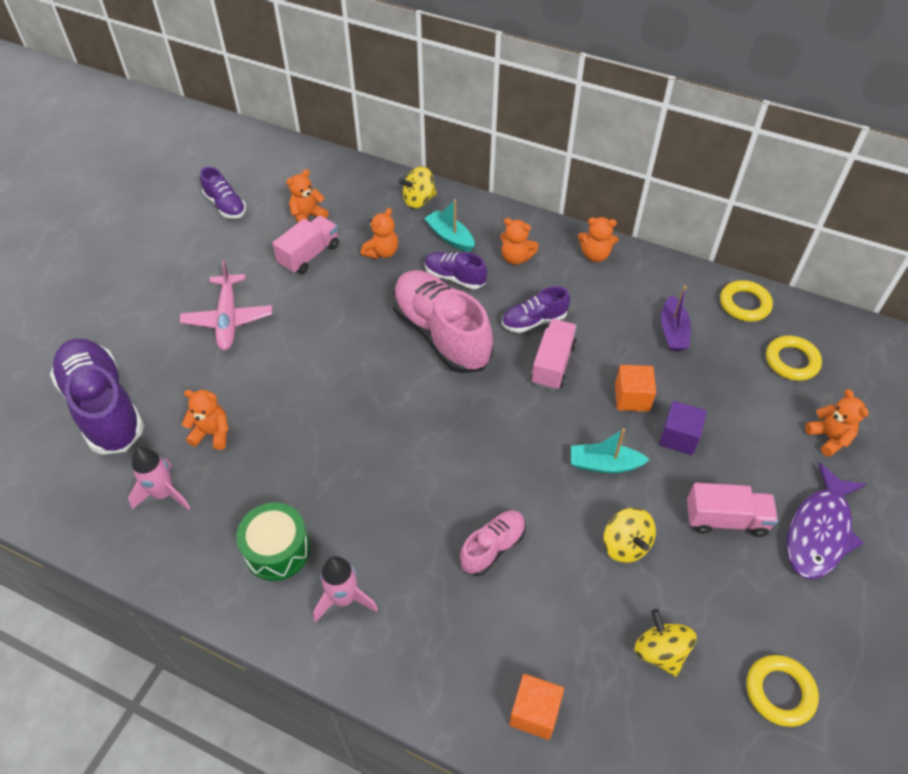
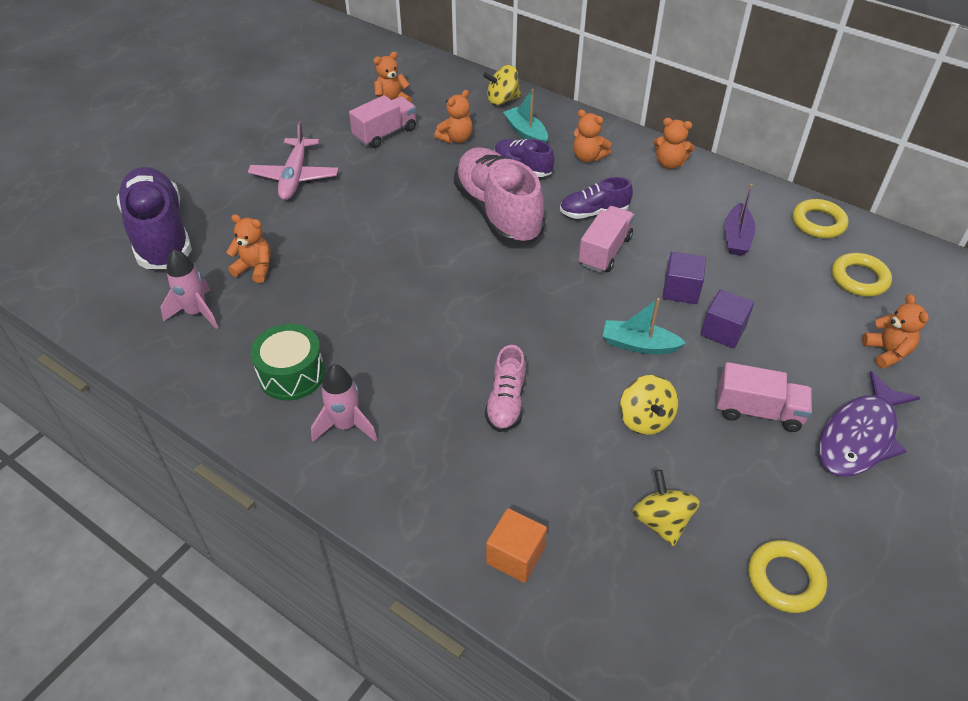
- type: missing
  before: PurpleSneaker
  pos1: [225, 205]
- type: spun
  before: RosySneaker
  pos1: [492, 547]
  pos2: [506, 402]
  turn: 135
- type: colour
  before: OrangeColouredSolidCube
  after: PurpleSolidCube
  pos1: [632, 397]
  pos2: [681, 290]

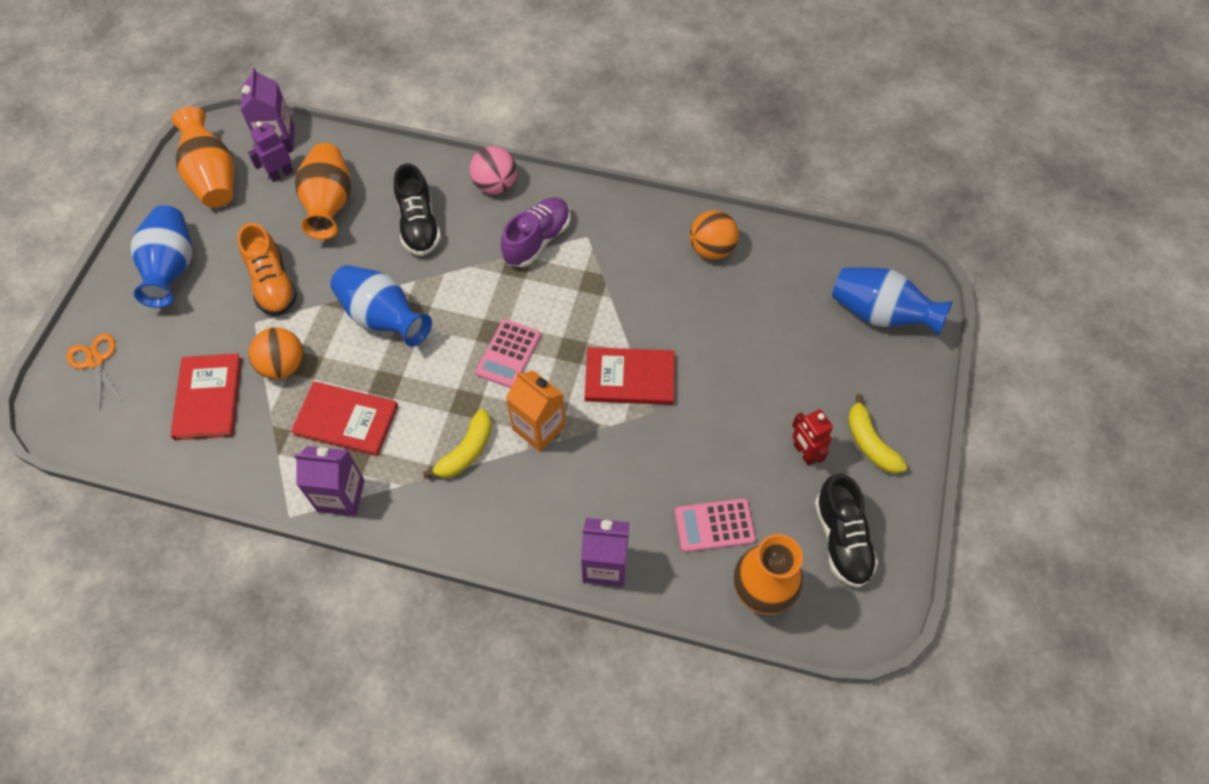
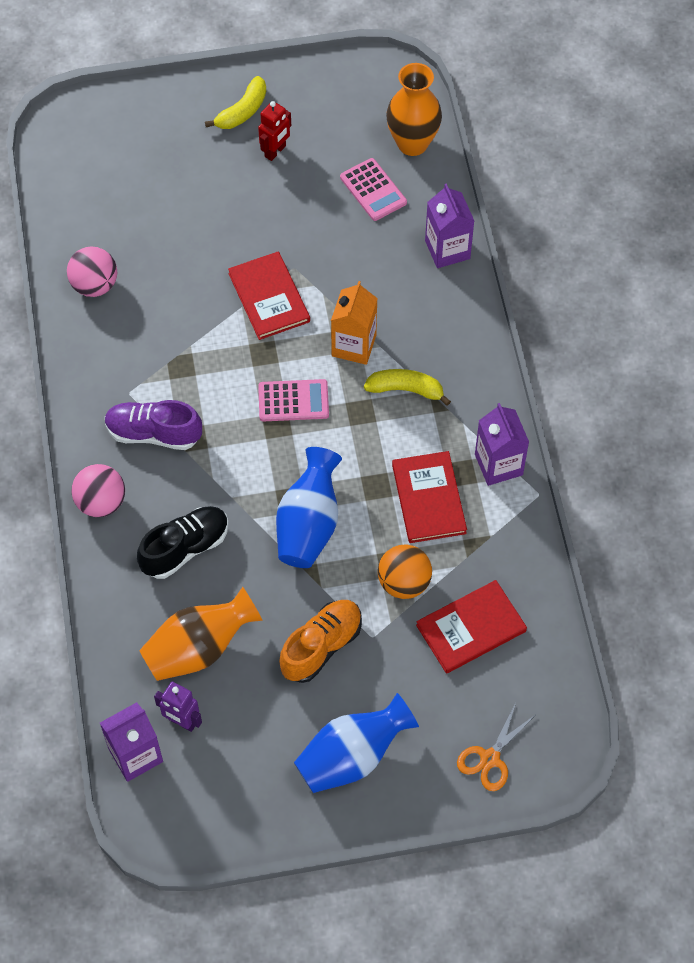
- type: missing
  before: OrangeColouredFlowerVase
  pos1: [213, 177]
- type: colour
  before: OrangeColouredPlayBall
  after: RosyPlayBall
  pos1: [711, 249]
  pos2: [95, 285]
- type: missing
  before: JetBlackSneaker
  pos1: [841, 539]
- type: missing
  before: BlueFlowerVase
  pos1: [880, 314]

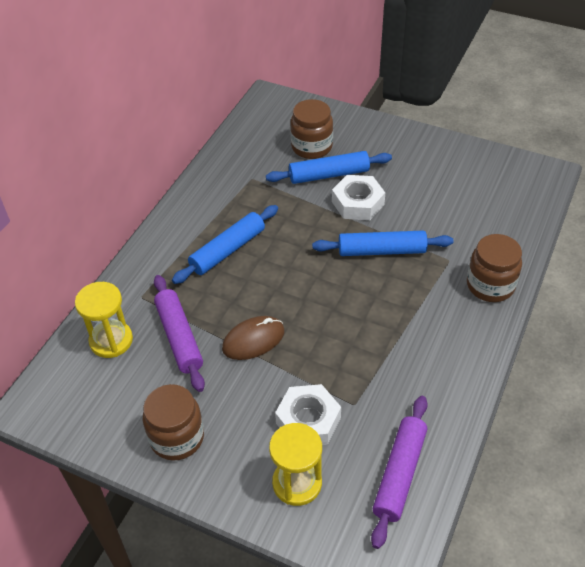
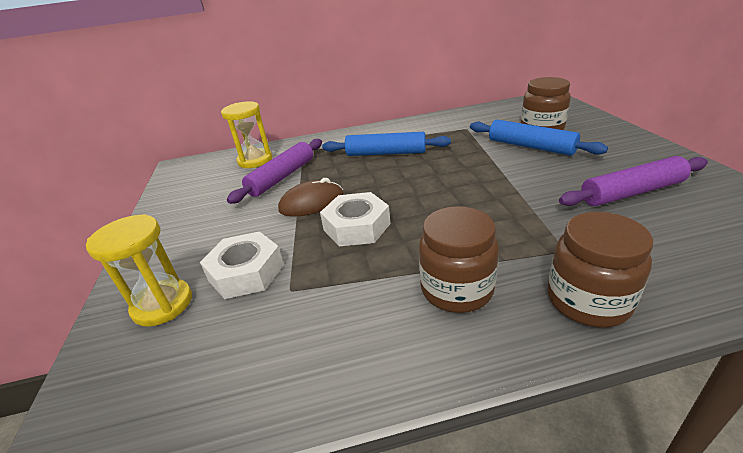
- type: relocated
  before: DarkBrownPreserveJar
  pos1: [177, 437]
  pos2: [456, 289]
- type: spun
  before: DarkBrownMouse
  pos1: [253, 340]
  pos2: [312, 203]
  turn: -45
- type: missing
  before: BlueDoughRoller
  pos1: [382, 250]
- type: relocated
  before: SnowWhiteHexNut
  pos1: [358, 203]
  pos2: [357, 226]
- type: relocated
  before: PurpleDoughRoller
  pos1: [400, 474]
  pos2: [632, 192]

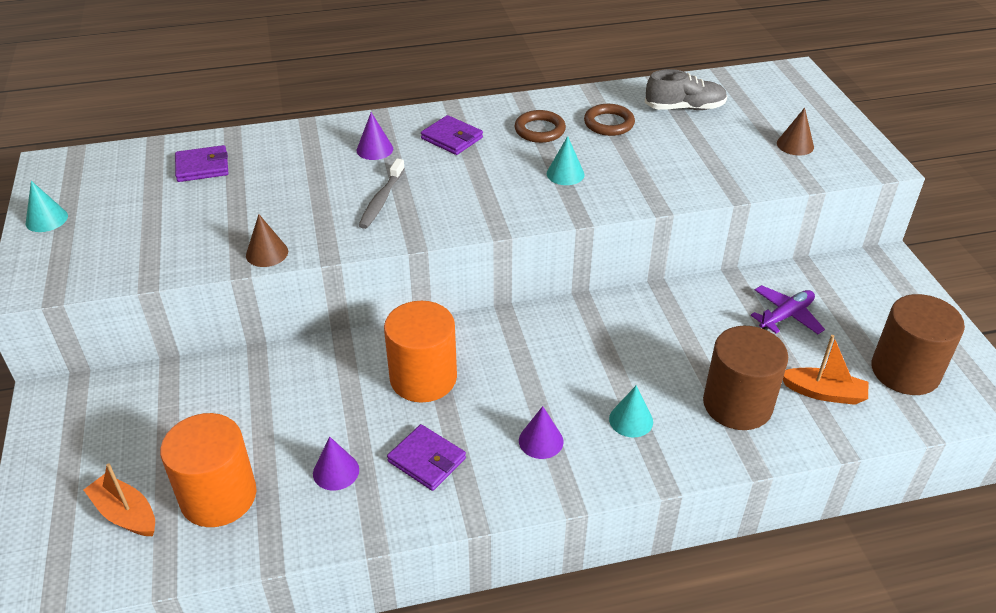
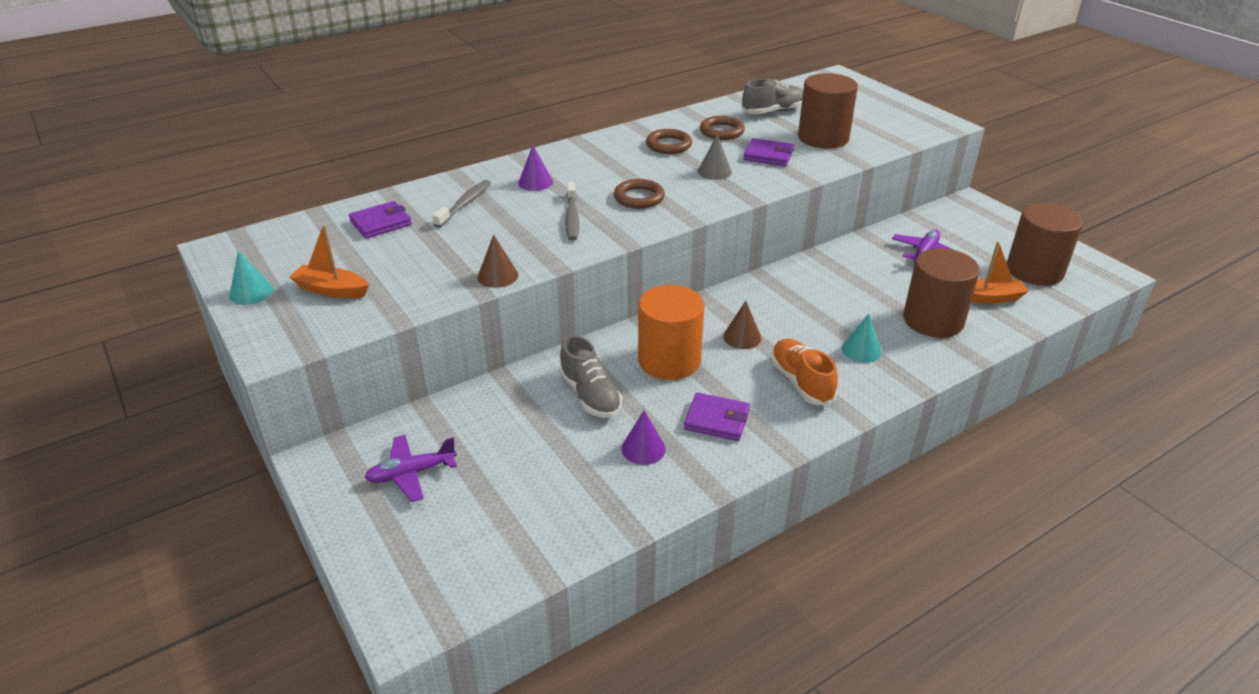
- type: relocated
  before: OrangeColouredSailboat
  pos1: [125, 514]
  pos2: [331, 290]
- type: missing
  before: OrangeColouredSolidCylinder
  pos1: [218, 496]
- type: relocated
  before: PurpleWallet
  pos1: [452, 138]
  pos2: [768, 155]
- type: exchanged
  before: PurpleConeShape
  after: OrangeColouredSneaker
  pos1: [541, 441]
  pos2: [801, 382]
- type: colour
  before: TurquoiseConeShape
  after: GrayConeShape
  pos1: [565, 174]
  pos2: [714, 171]
- type: relocated
  before: DarkBrownConeShape
  pos1: [795, 145]
  pos2: [742, 337]
- type: appeared
  after: PurpleAeroplane
  pos2: [411, 473]
- type: appeared
  after: GrayToothbrush
  pos2: [465, 204]
- type: appeared
  after: GraySneaker
  pos2: [590, 395]
- type: appeared
  after: DarkBrownRing
  pos2: [639, 198]
- type: appeared
  after: DarkBrownSolidCylinder
  pos2: [823, 138]

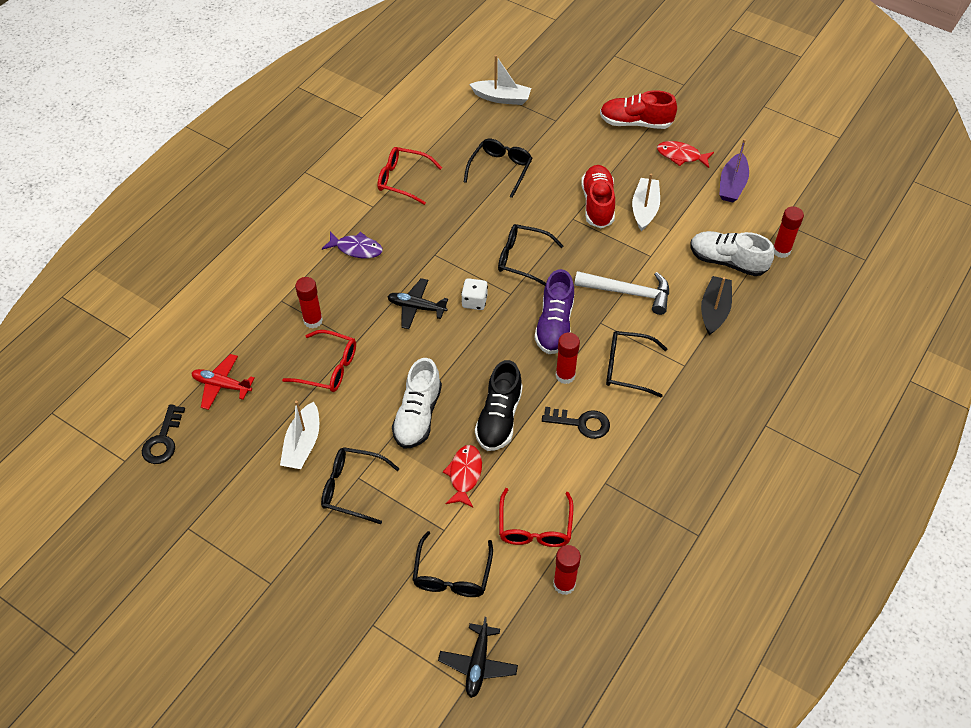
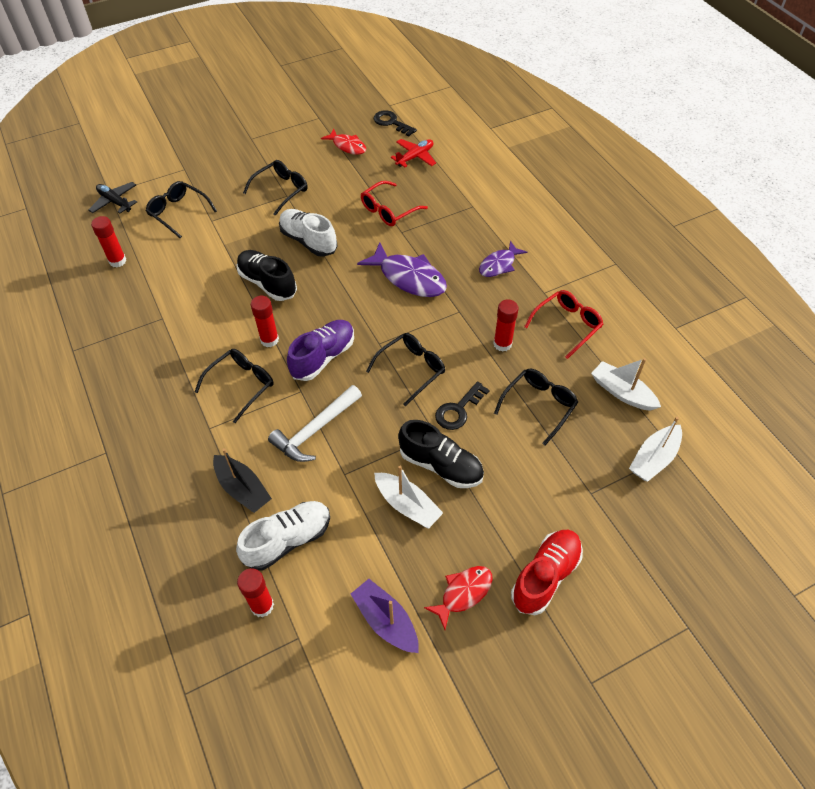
- type: relocated
  before: SnowWhiteSailboat
  pos1: [303, 444]
  pos2: [622, 392]
- type: relocated
  before: CrimsonGlue
  pos1: [313, 320]
  pos2: [502, 344]
- type: exchanged
  before: JetBlackAeroplane
  after: PurpleFishFigure
  pos1: [416, 307]
  pos2: [409, 278]
- type: relocated
  before: CrimsonFishFigure
  pos1: [464, 475]
  pos2: [347, 146]
- type: missing
  before: SnowWhiteDie
  pos1: [474, 301]
- type: spun
  before: JetBlackGlasses
  pos1: [500, 169]
  pos2: [539, 406]
  turn: -105
- type: missing
  before: CrimsonGlasses
  pos1: [535, 527]
- type: spun
  before: PurpleSneaker
  pos1: [554, 325]
  pos2: [323, 357]
  turn: 90
- type: relocated
  before: JetBlackLatchkey
  pos1: [581, 423]
  pos2: [458, 410]
- type: colour
  before: CrimsonSneaker
  after: JetBlackSneaker
  pos1: [597, 204]
  pos2: [441, 465]

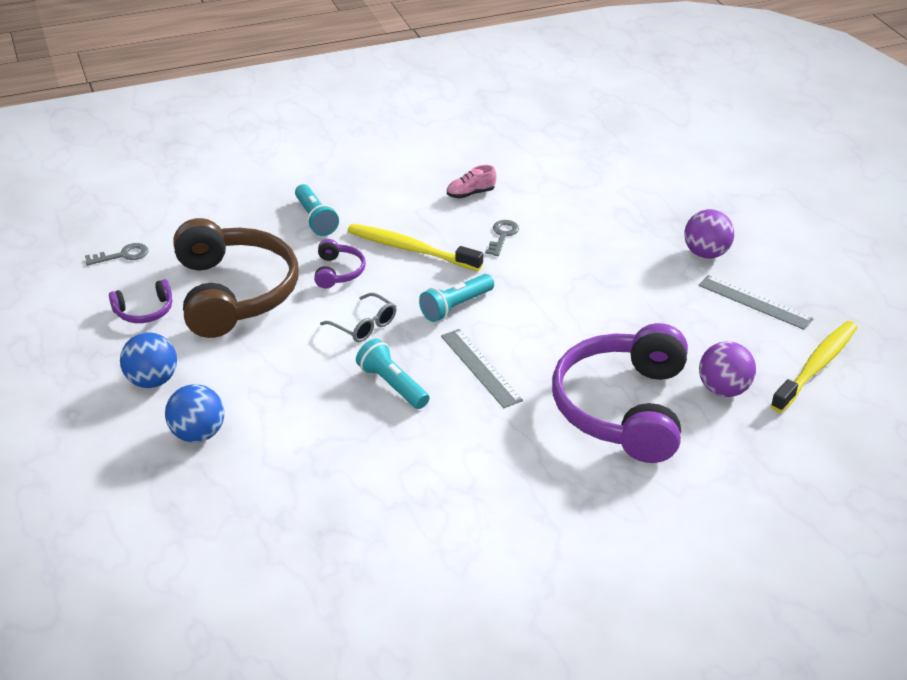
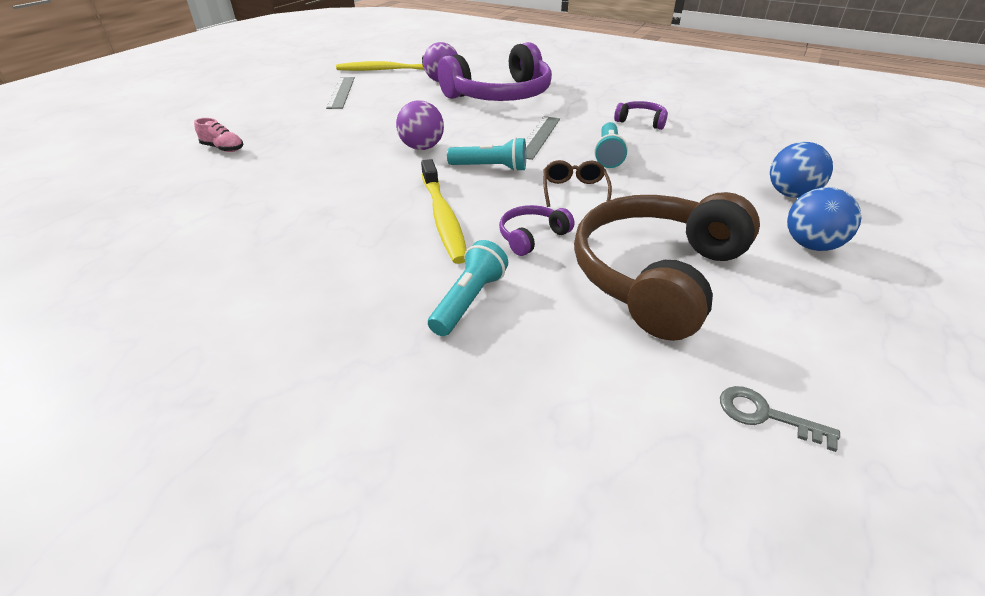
- type: relocated
  before: PurpleOverEarHeadphones
  pos1: [144, 311]
  pos2: [641, 121]
- type: colour
  before: GrayGlasses
  after: DarkBrownGlasses
  pos1: [364, 325]
  pos2: [574, 191]
- type: relocated
  before: RosySneaker
  pos1: [470, 193]
  pos2: [223, 148]
- type: missing
  before: GrayLatchkey
  pos1: [502, 236]
- type: relocated
  before: PurplePlayBall
  pos1: [706, 253]
  pos2: [422, 148]

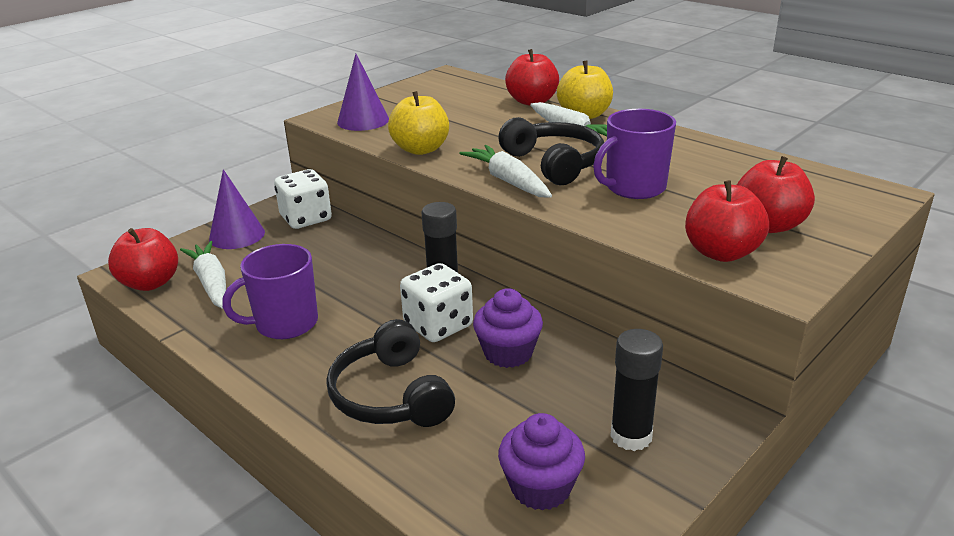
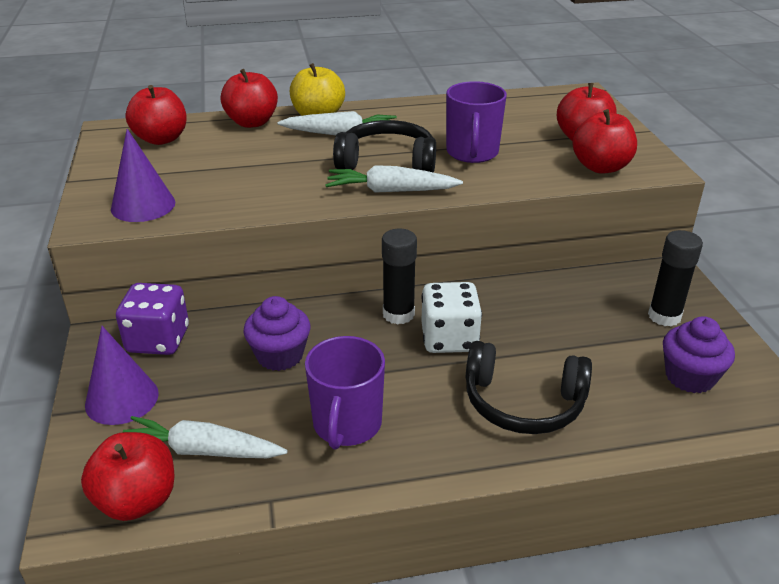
- type: colour
  before: SnowWhiteDie
  after: PurpleDie
  pos1: [306, 218]
  pos2: [158, 340]
- type: missing
  before: BrightYellowToyApple
  pos1: [421, 149]
- type: relocated
  before: PurpleFairyCake
  pos1: [508, 353]
  pos2: [280, 355]
- type: appeared
  after: CrimsonToyApple
  pos2: [161, 139]

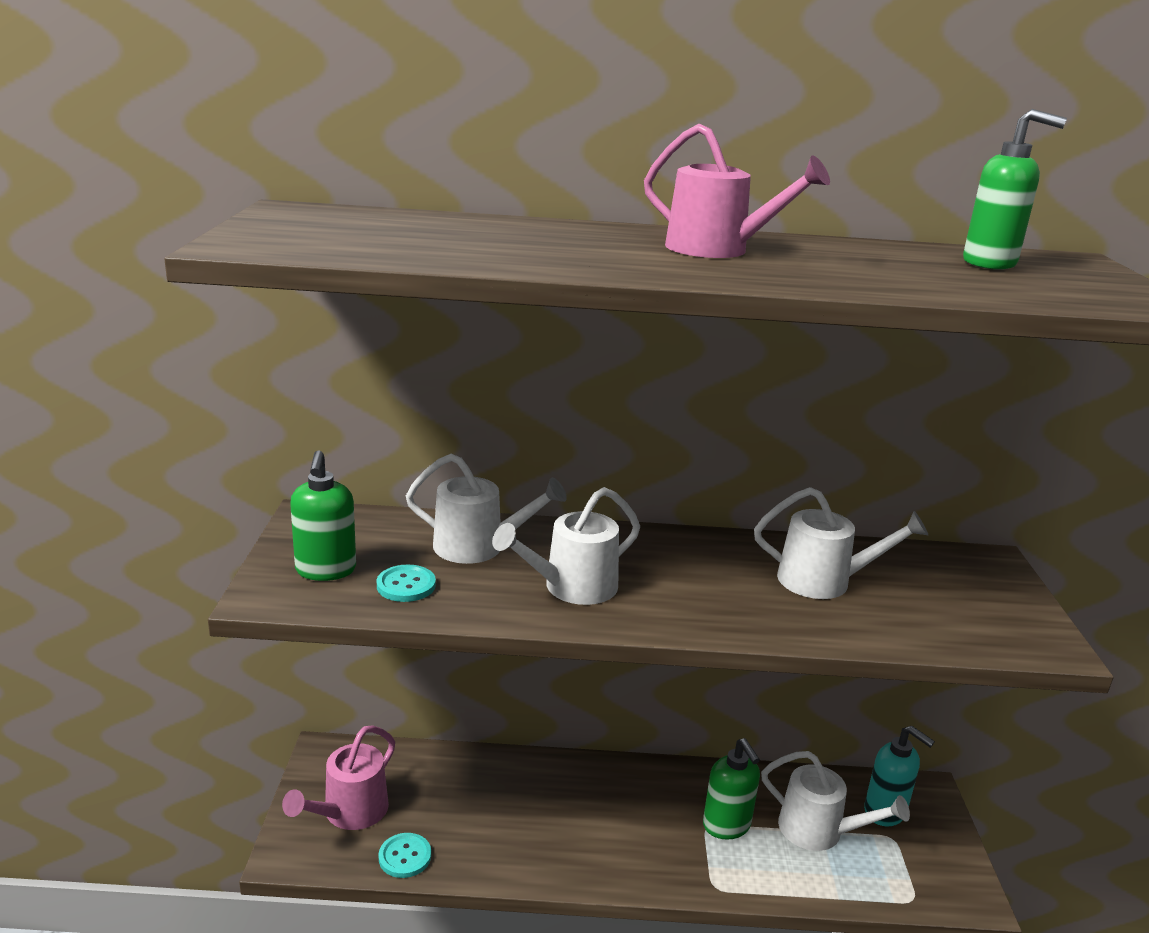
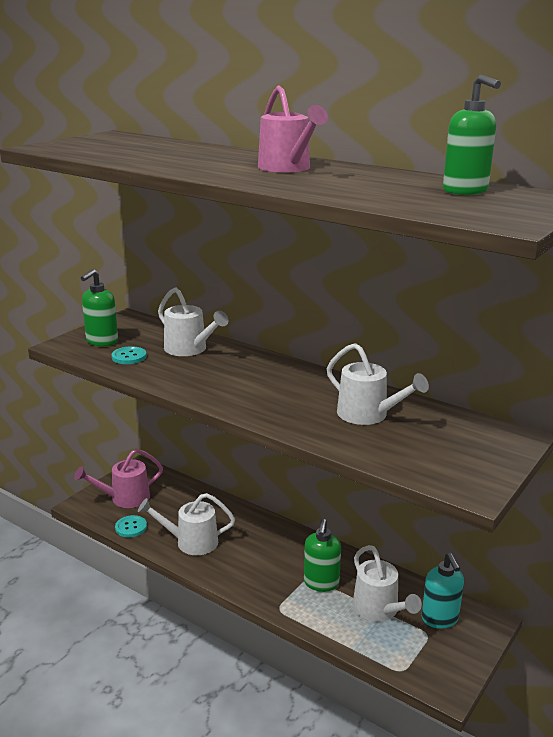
- type: relocated
  before: SnowWhiteWateringPot
  pos1: [572, 587]
  pos2: [191, 542]

